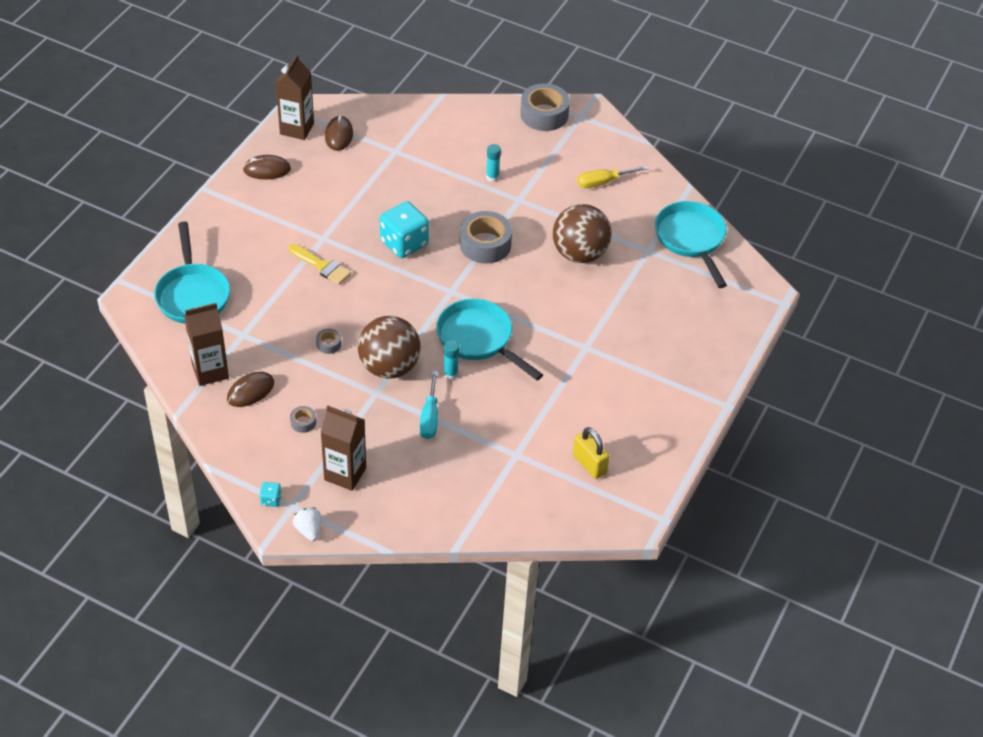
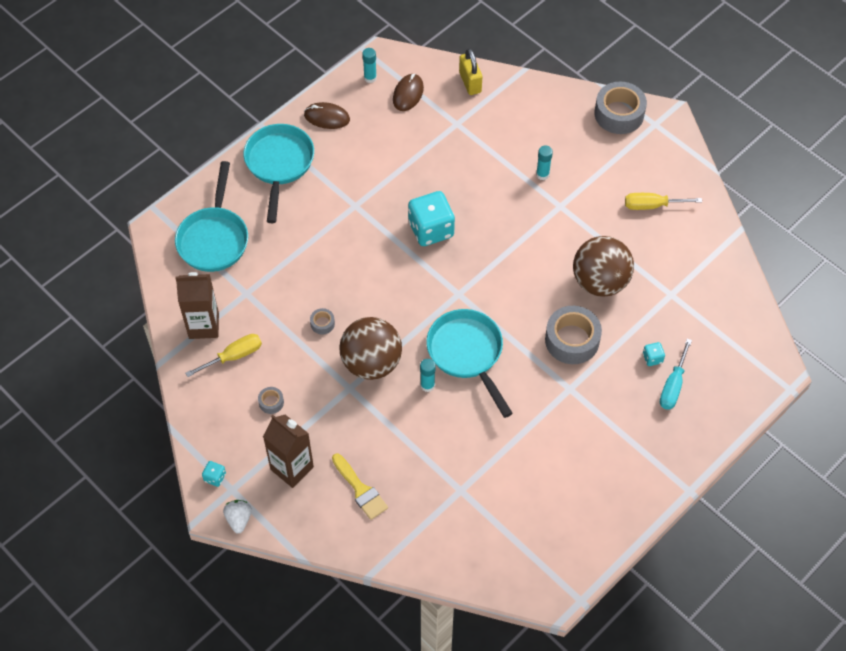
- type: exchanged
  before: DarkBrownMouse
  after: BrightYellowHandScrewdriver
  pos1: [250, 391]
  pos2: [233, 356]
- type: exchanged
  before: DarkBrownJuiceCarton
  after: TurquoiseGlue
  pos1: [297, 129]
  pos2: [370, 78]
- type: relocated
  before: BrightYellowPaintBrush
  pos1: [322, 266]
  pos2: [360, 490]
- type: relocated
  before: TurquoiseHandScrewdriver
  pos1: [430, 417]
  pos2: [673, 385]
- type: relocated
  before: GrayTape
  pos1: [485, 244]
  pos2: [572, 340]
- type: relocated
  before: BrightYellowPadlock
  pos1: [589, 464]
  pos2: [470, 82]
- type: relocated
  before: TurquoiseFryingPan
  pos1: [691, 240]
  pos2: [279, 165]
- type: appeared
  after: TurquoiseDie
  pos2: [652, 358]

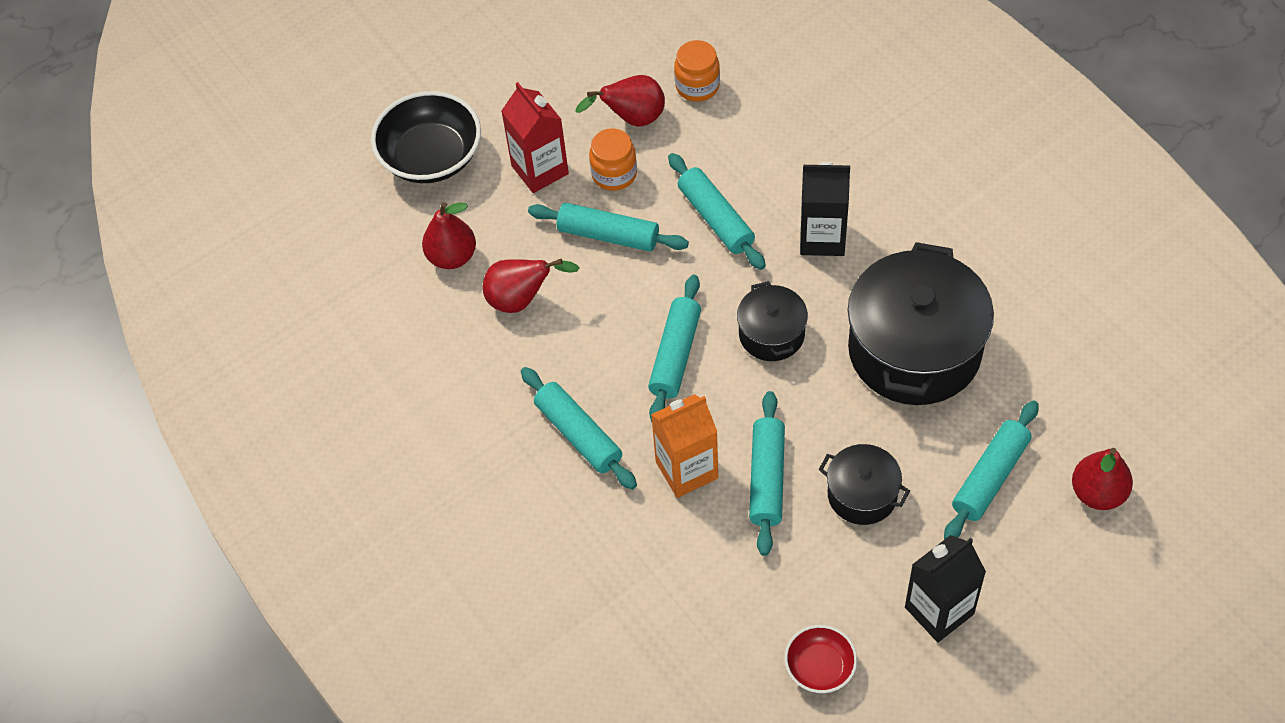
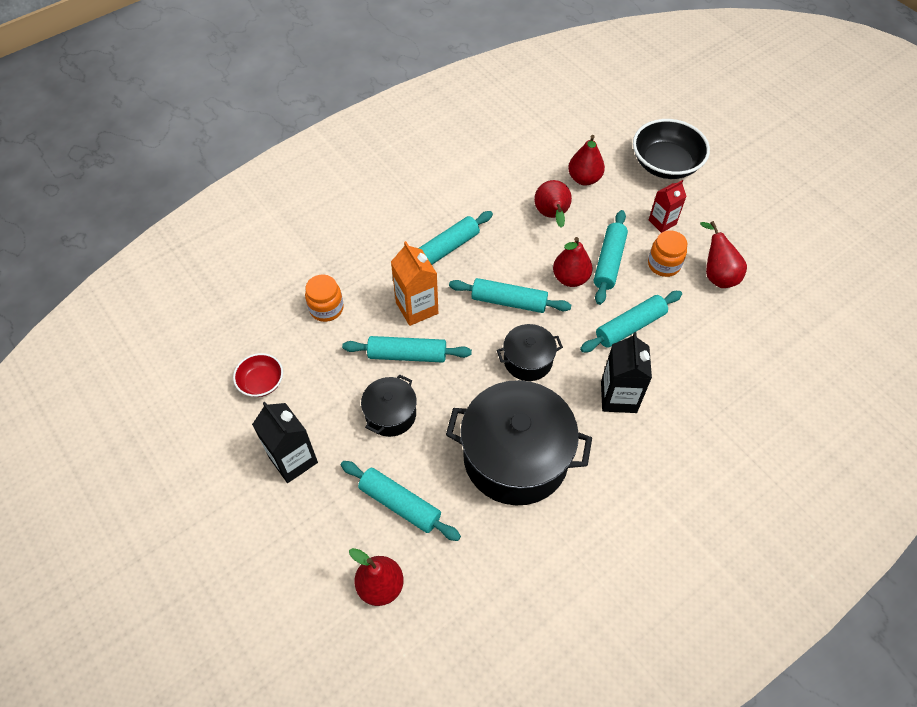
- type: size
  before: CrimsonJuiceCarton
  pos1: [540, 170]
  pos2: [662, 222]
  scale: 0.66
- type: relocated
  before: OrangeColouredPreserveJar
  pos1: [697, 86]
  pos2: [326, 308]
- type: appeared
  after: CrimsonPear
  pos2: [570, 278]

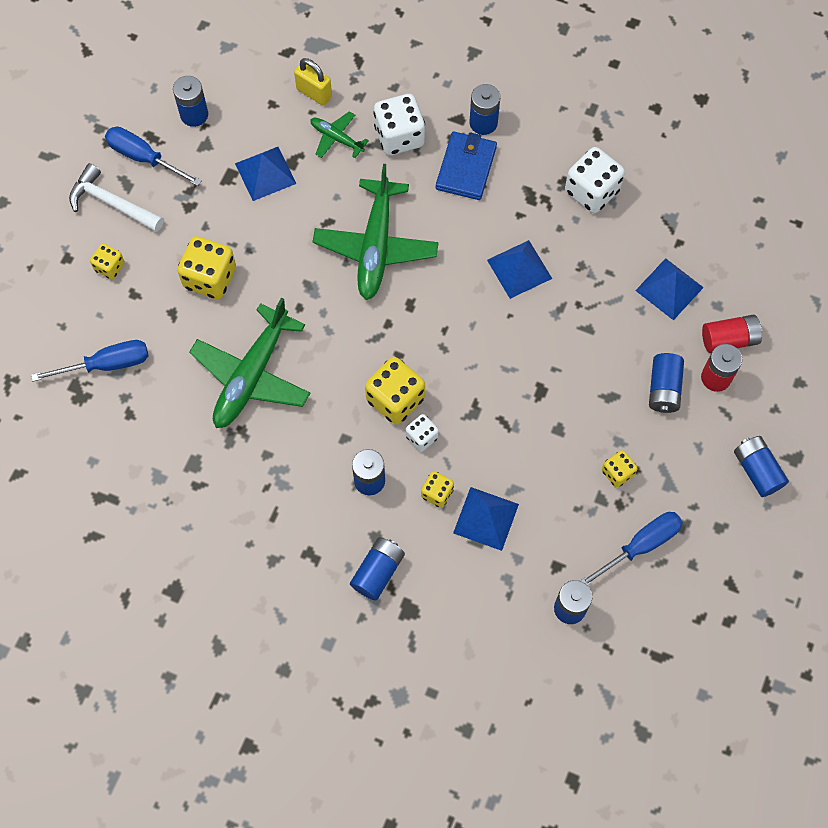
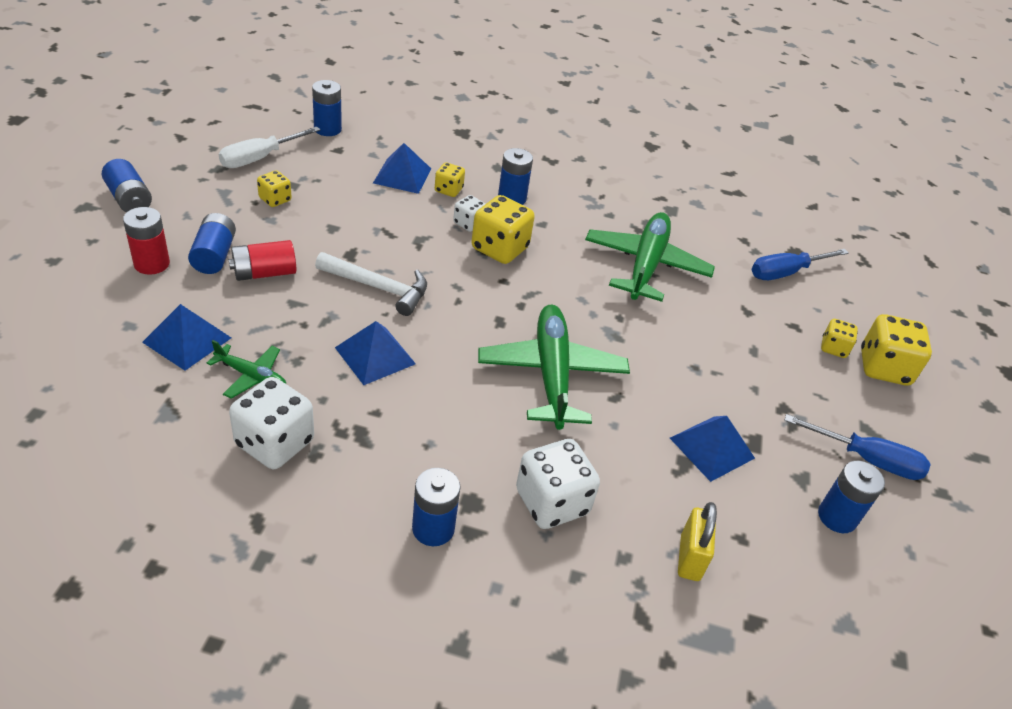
- type: relocated
  before: SnowWhiteHammer
  pos1: [112, 203]
  pos2: [379, 288]
- type: relocated
  before: BrightYellowDie
  pos1: [210, 278]
  pos2: [884, 368]
- type: spun
  before: BrightYellowPadlock
  pos1: [314, 93]
  pos2: [690, 558]
  turn: 75
- type: relocated
  before: EmeraldAeroplane
  pos1: [336, 138]
  pos2: [251, 376]
- type: missing
  before: BlueAaBattery
  pos1: [378, 572]
- type: missing
  before: BlueWallet
  pos1: [466, 168]
- type: colour
  before: BlueHandScrewdriver
  after: SnowWhiteHandScrewdriver
  pos1: [640, 546]
  pos2: [259, 158]
- type: relocated
  before: CrimsonAaBattery
  pos1: [729, 339]
  pos2: [264, 273]

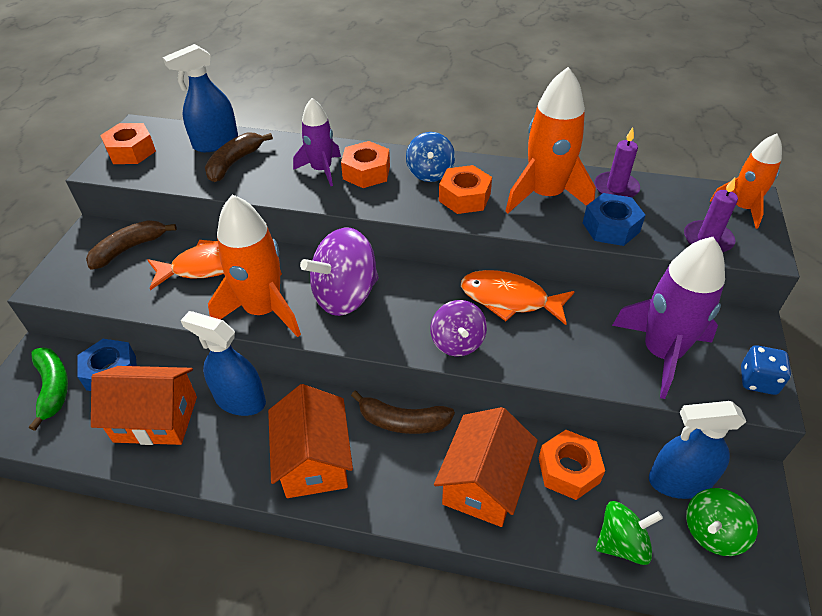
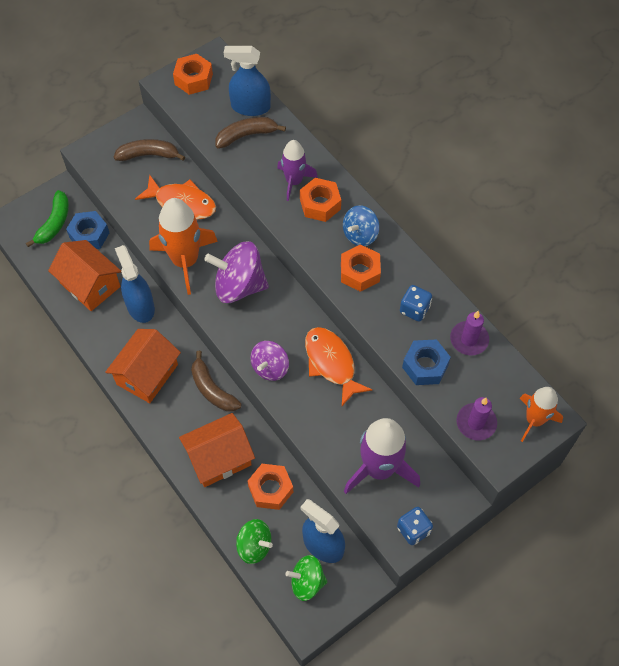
- type: exchanged
  before: OrangeColouredSpaceship
  after: BlueDie
  pos1: [545, 195]
  pos2: [414, 309]

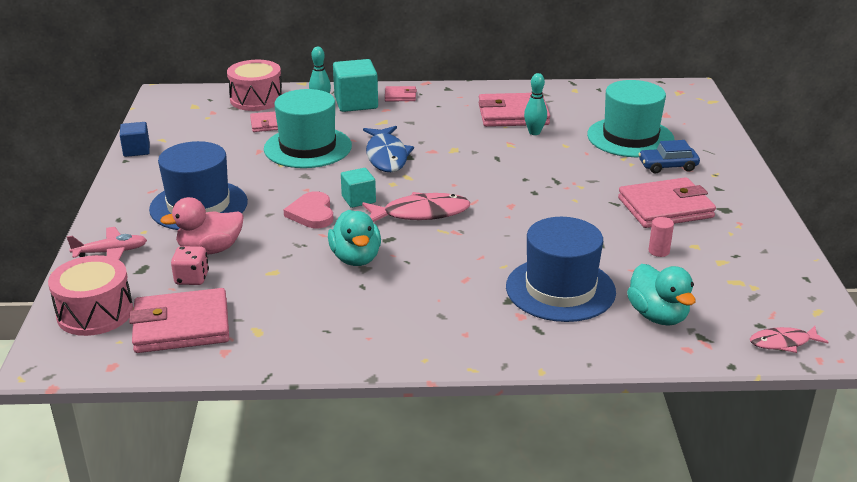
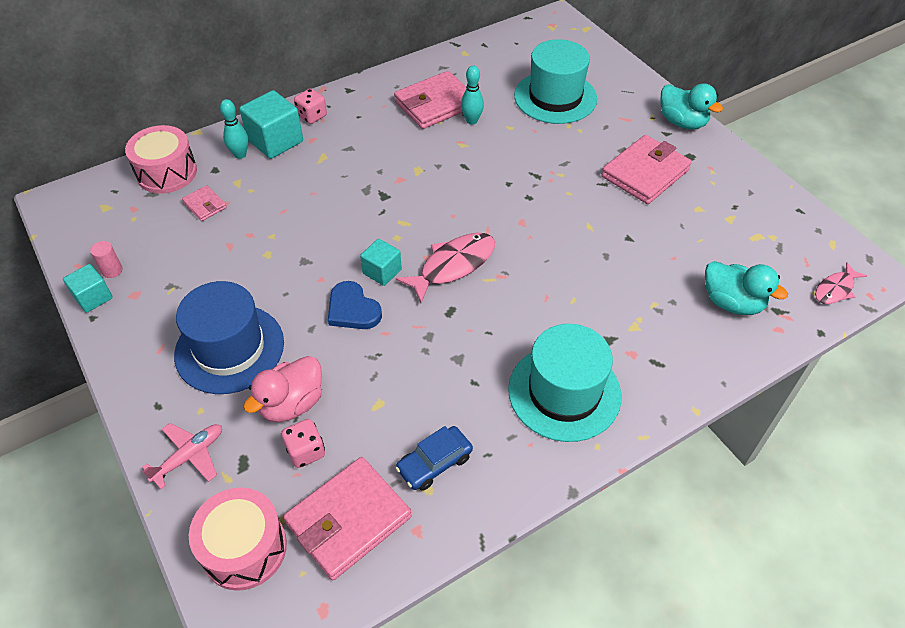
- type: colour
  before: BlueSolidCube
  after: TurquoiseSolidCube
  pos1: [136, 150]
  pos2: [93, 297]
- type: relocated
  before: TurquoiseTopHat
  pos1: [308, 147]
  pos2: [564, 392]
- type: colour
  before: RosyLoveHeart
  after: BlueLoveHeart
  pos1: [312, 213]
  pos2: [353, 309]
- type: relocated
  before: TurquoiseDuck
  pos1: [356, 258]
  pos2: [682, 122]
- type: missing
  before: BlueFishFigure
  pos1: [386, 156]
- type: exchanged
  before: RosyWallet
  after: RosyDie
  pos1: [400, 96]
  pos2: [312, 116]
- type: missing
  before: BlueTopHat
  pos1: [560, 289]
- type: relocated
  before: BlueToyCar
  pos1: [667, 166]
  pos2: [434, 463]
- type: relocated
  before: RosySolidCylinder
  pos1: [659, 251]
  pos2: [112, 270]

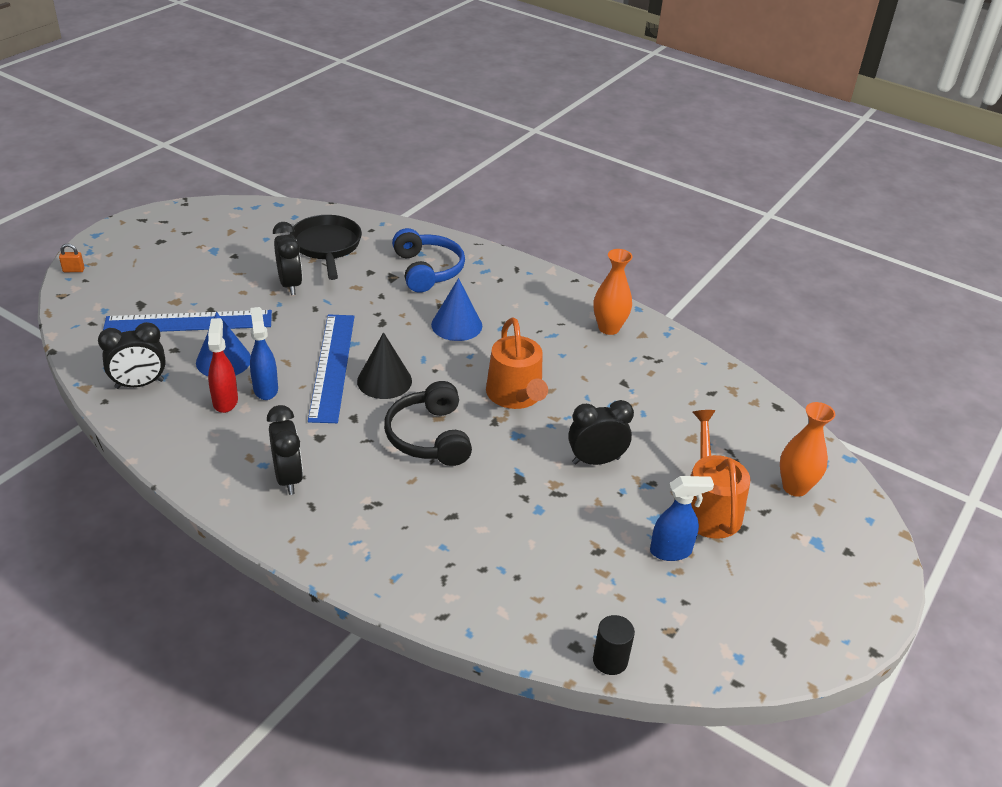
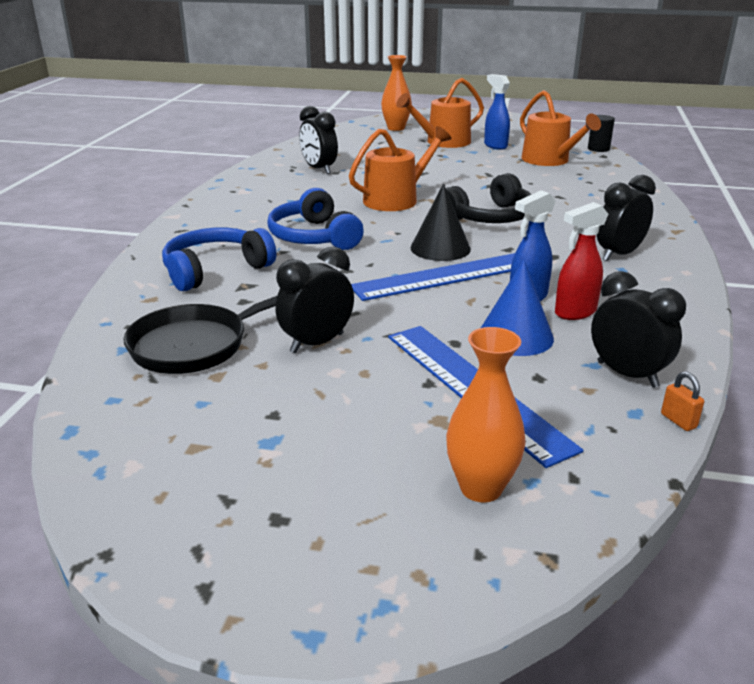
- type: relocated
  before: OrangeColouredPadlock
  pos1: [73, 270]
  pos2: [678, 421]
- type: exchanged
  before: BlueConeShape
  after: BlueOverEarHeadphones
  pos1: [456, 325]
  pos2: [314, 237]
- type: relocated
  before: JetBlackAlarmClock
  pos1: [595, 460]
  pos2: [319, 169]
- type: relocated
  before: OrangeColouredFlowerVase
  pos1: [609, 328]
  pos2: [481, 488]
- type: appeared
  after: OrangeColouredWateringPot
  pos2: [549, 160]

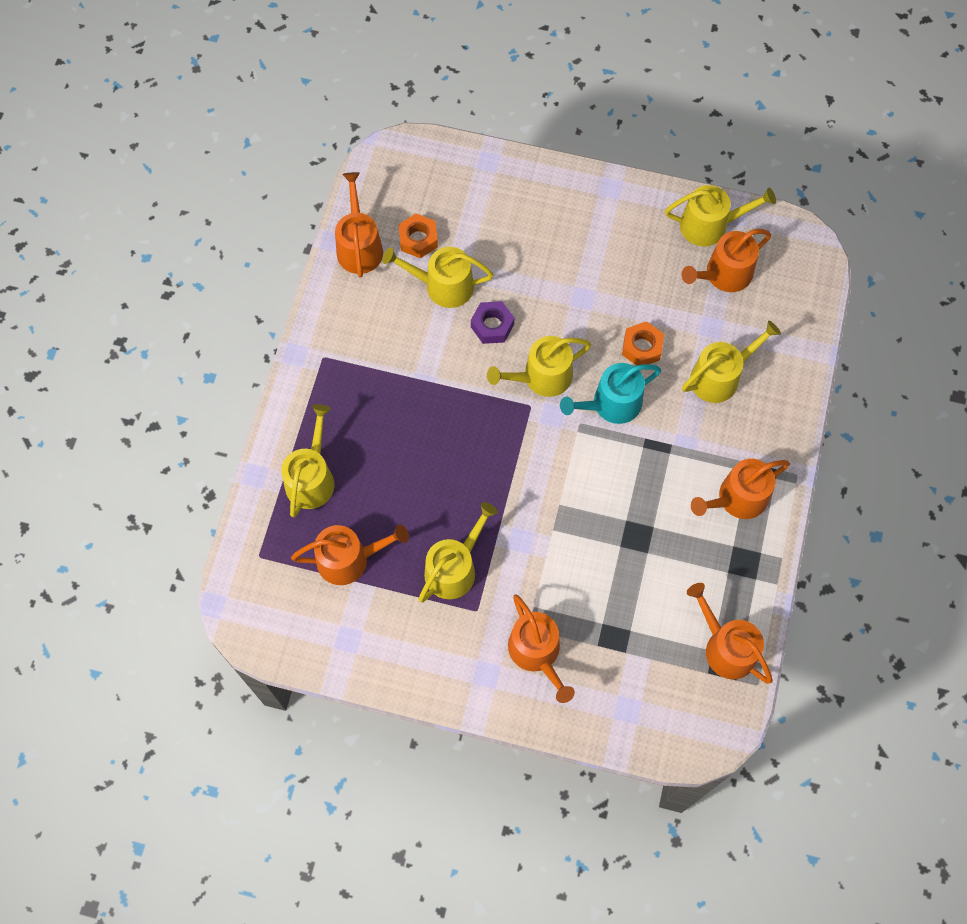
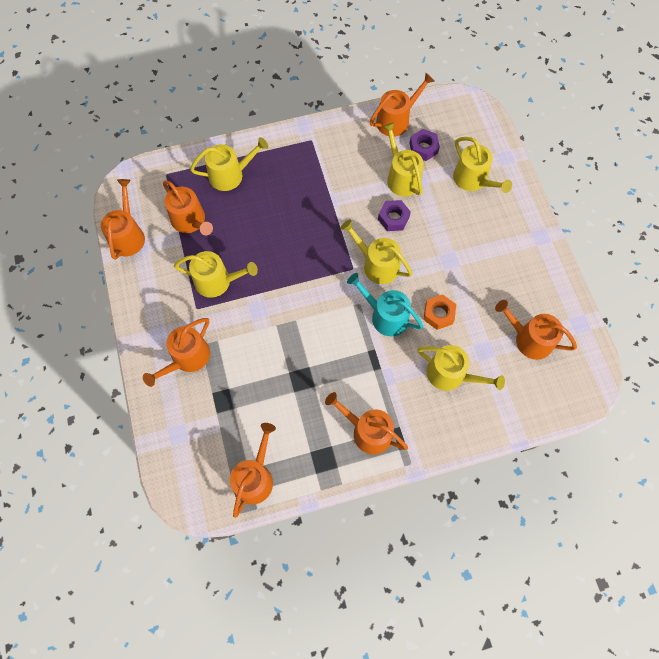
- type: colour
  before: OrangeColouredHexNut
  after: PurpleHexNut
  pos1: [418, 239]
  pos2: [423, 148]
- type: relocated
  before: BrightYellowWateringPot
  pos1: [710, 225]
  pos2: [473, 180]
- type: appeared
  after: OrangeColouredWateringPot
  pos2: [128, 235]

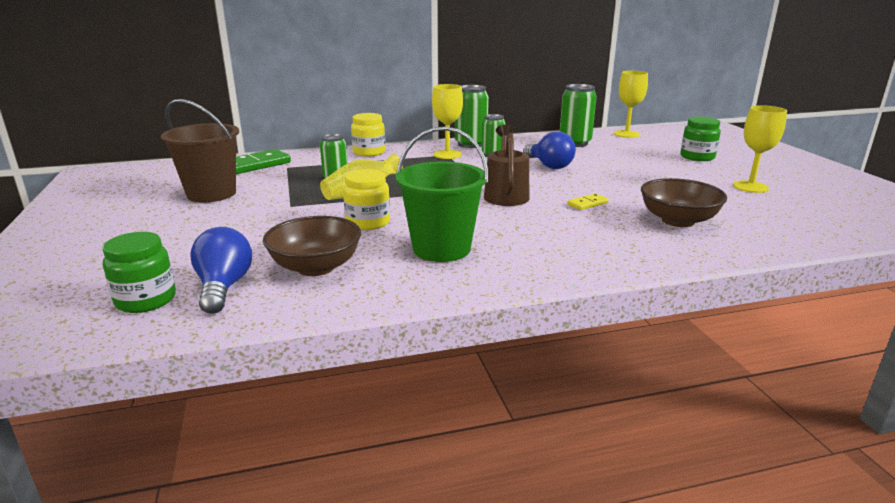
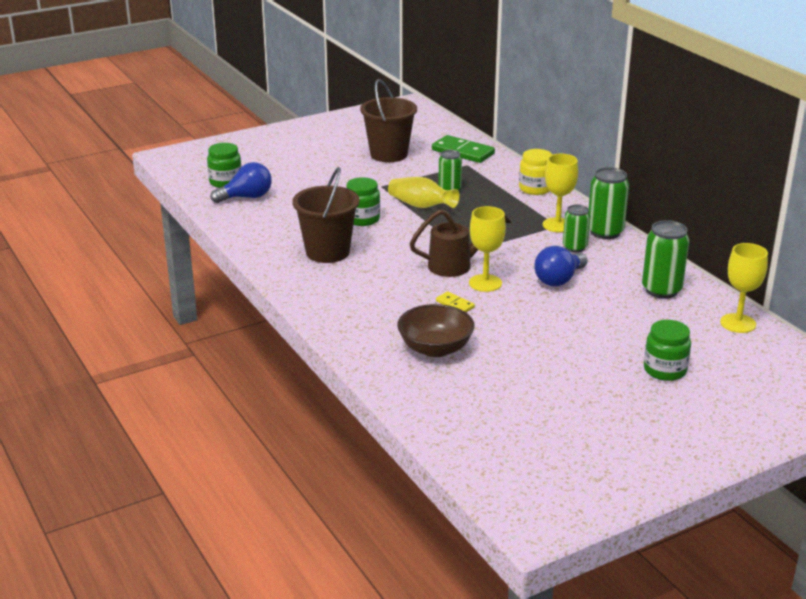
- type: missing
  before: DarkBrownDeepDish
  pos1: [316, 267]
- type: colour
  before: BrightYellowPreserveJar
  after: EmeraldPreserveJar
  pos1: [368, 222]
  pos2: [362, 219]
- type: colour
  before: EmeraldSandBucket
  after: DarkBrownSandBucket
  pos1: [441, 249]
  pos2: [327, 252]
- type: relocated
  before: BrightYellowGoblet
  pos1: [750, 187]
  pos2: [485, 283]

